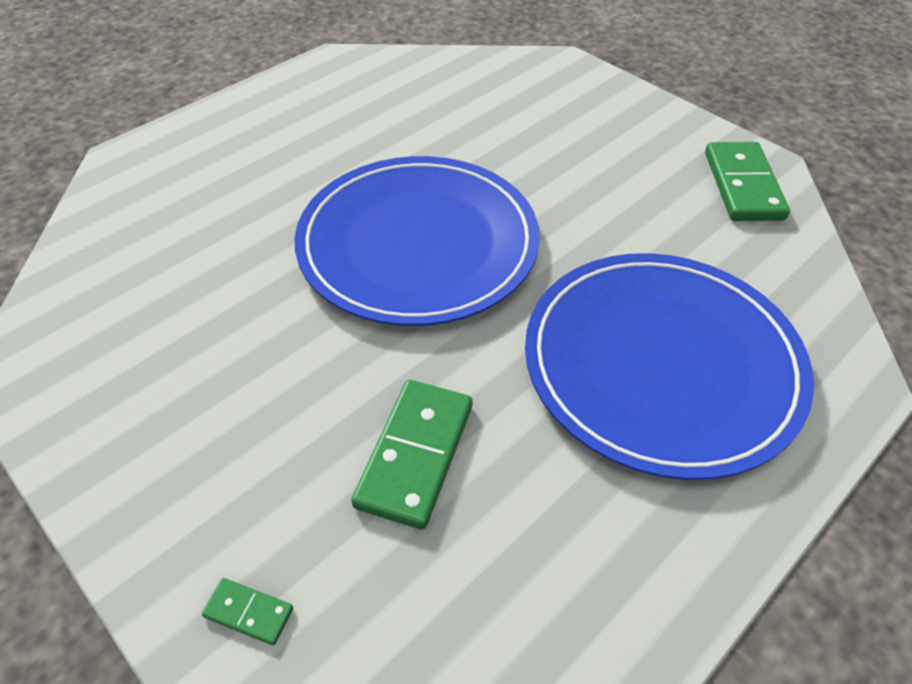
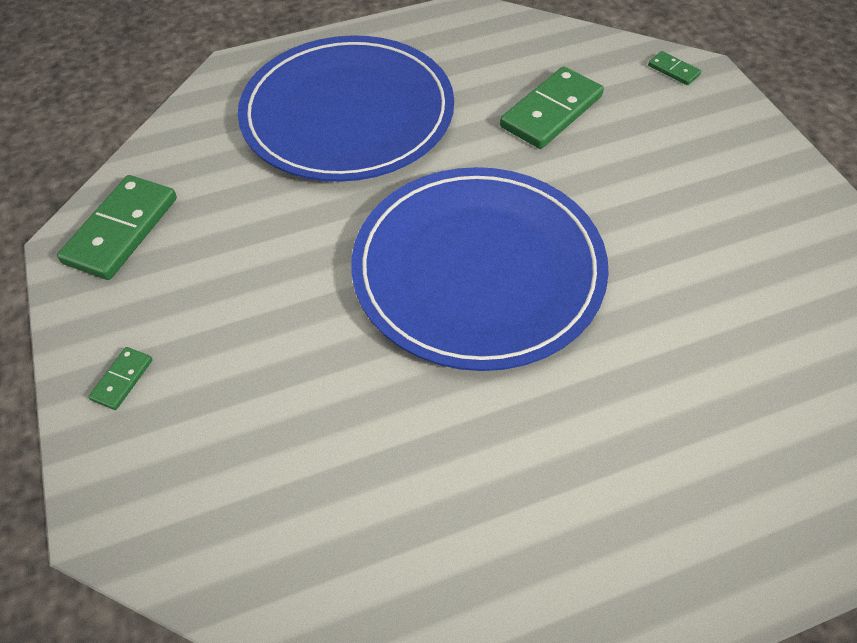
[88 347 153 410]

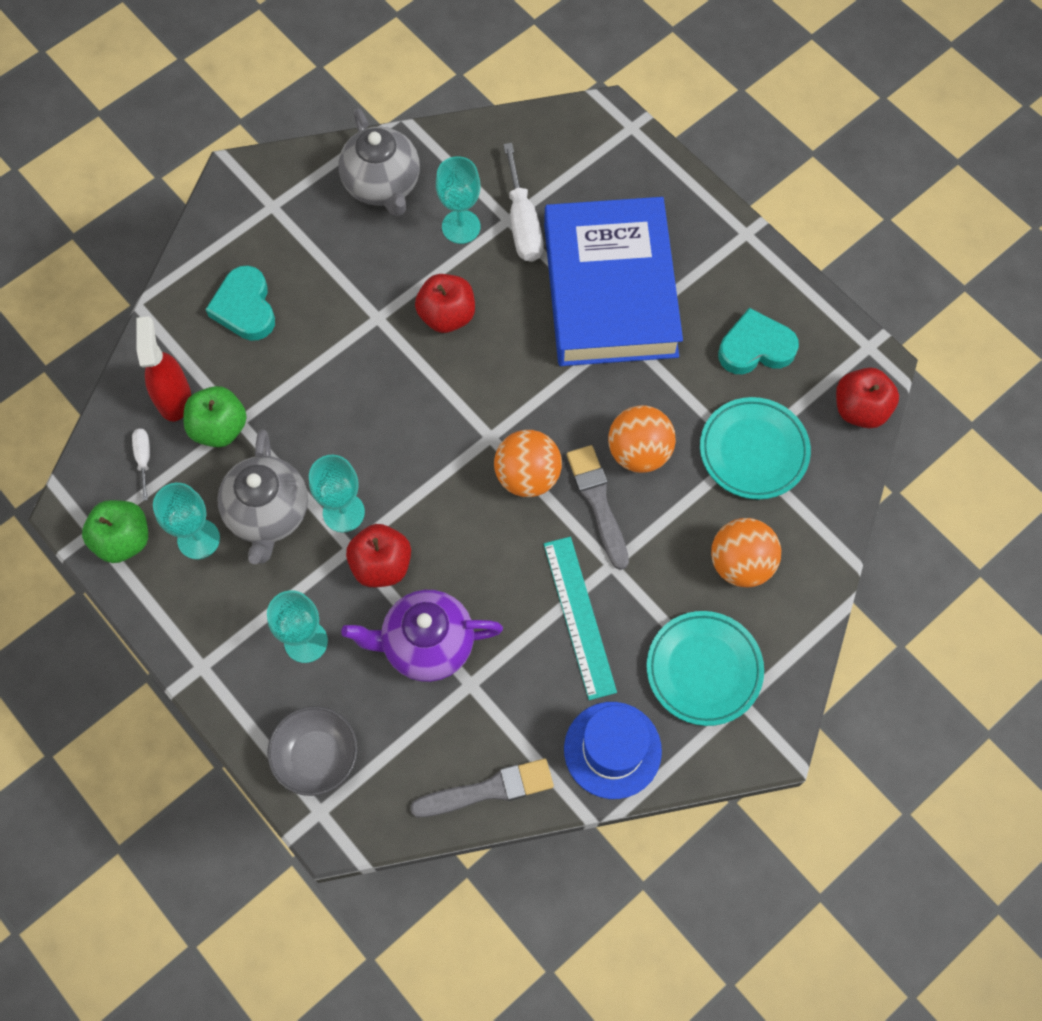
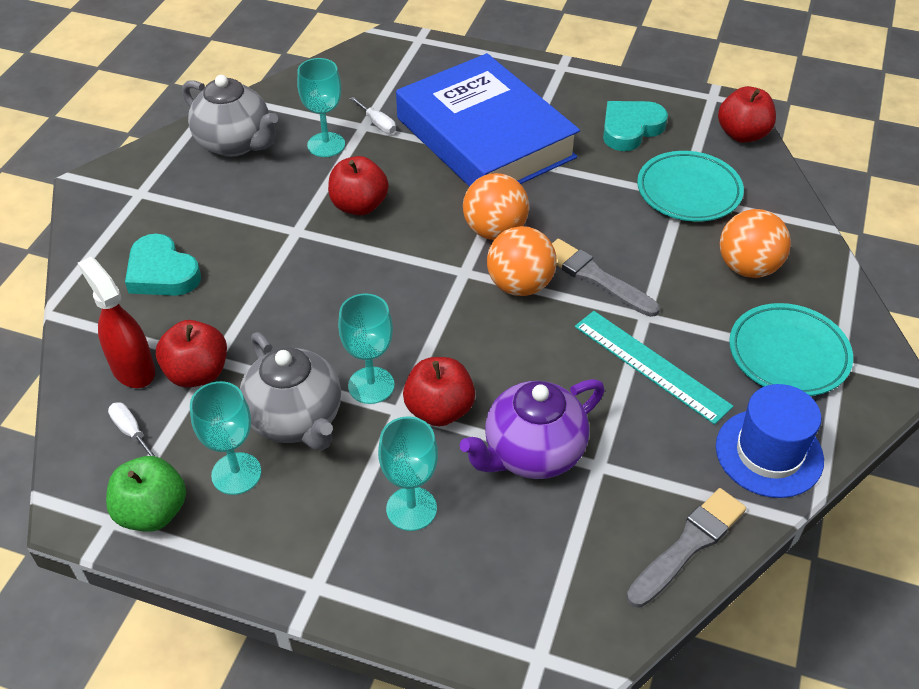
[350 97 396 134]
[156 320 227 388]
[463 173 529 240]
[267 706 357 796] (first image)

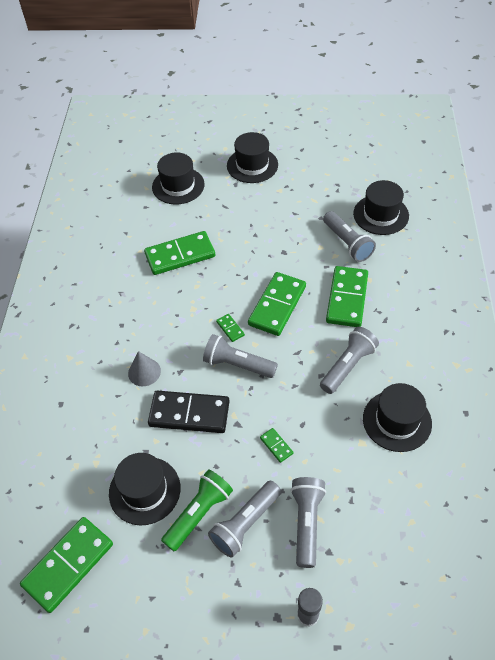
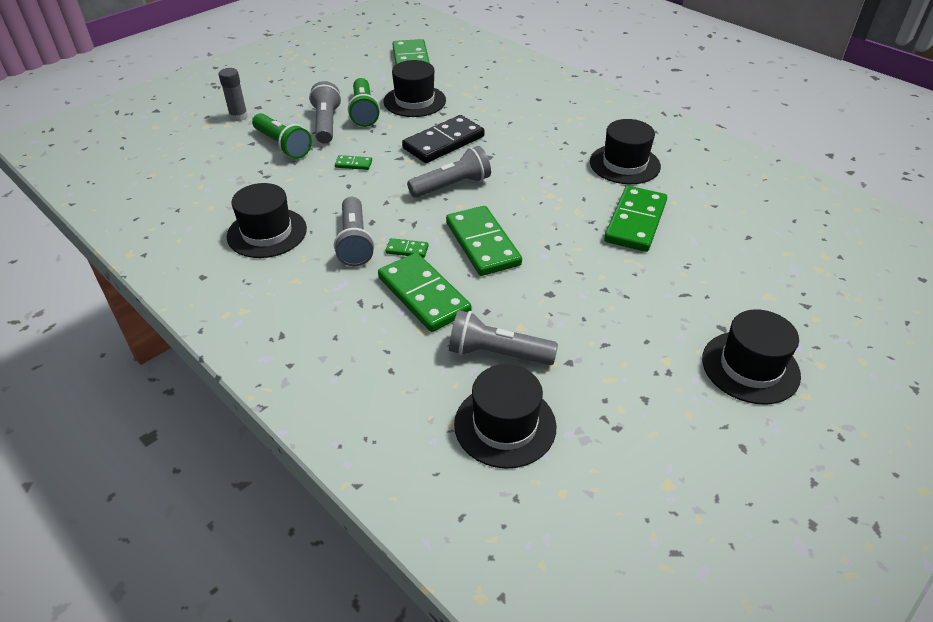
[590 119 661 184]
[386 238 429 258]
[128 351 161 386] (first image)
[252 113 312 159]

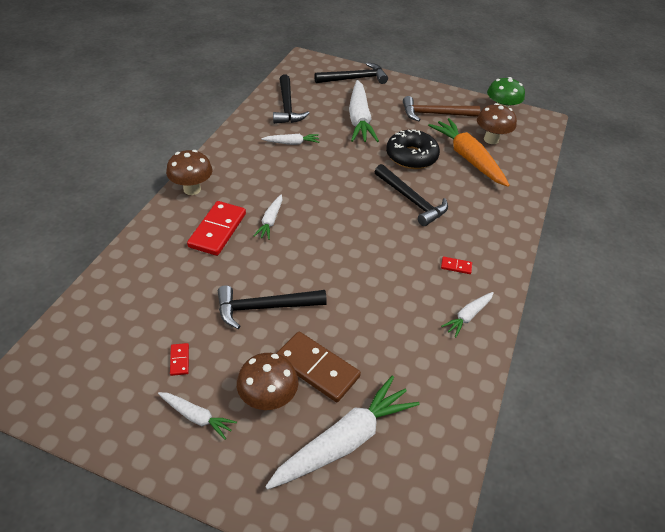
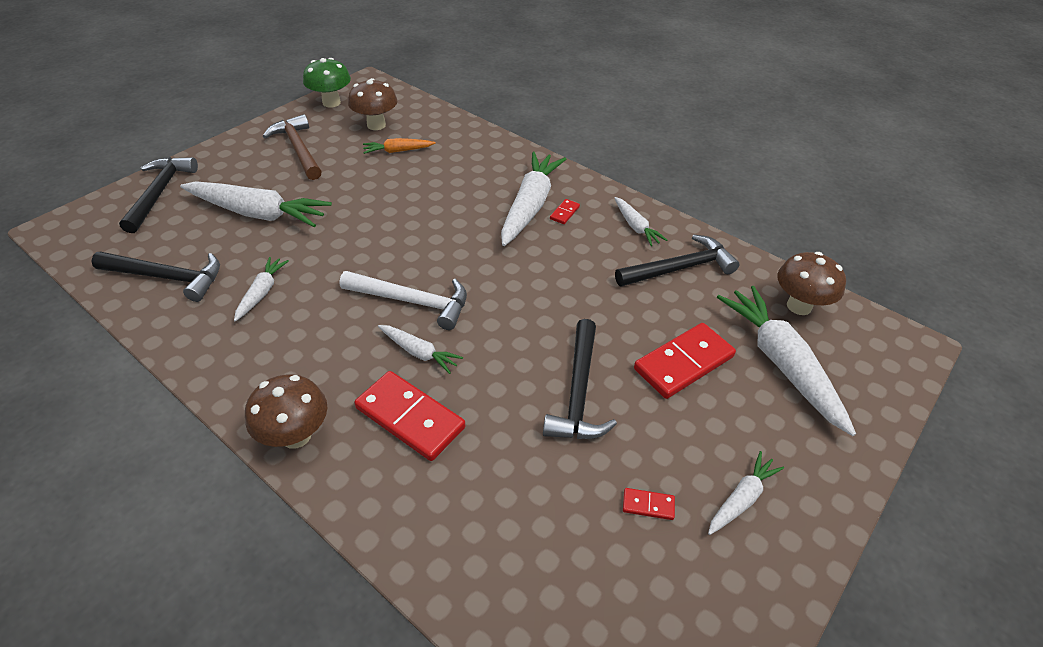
[263 114 322 180]
[363 138 436 154]
[386 129 440 169] (first image)
[615 234 740 287]
[634 323 736 399]
[777 252 846 315]
[501 152 566 246]
[340 271 467 330]

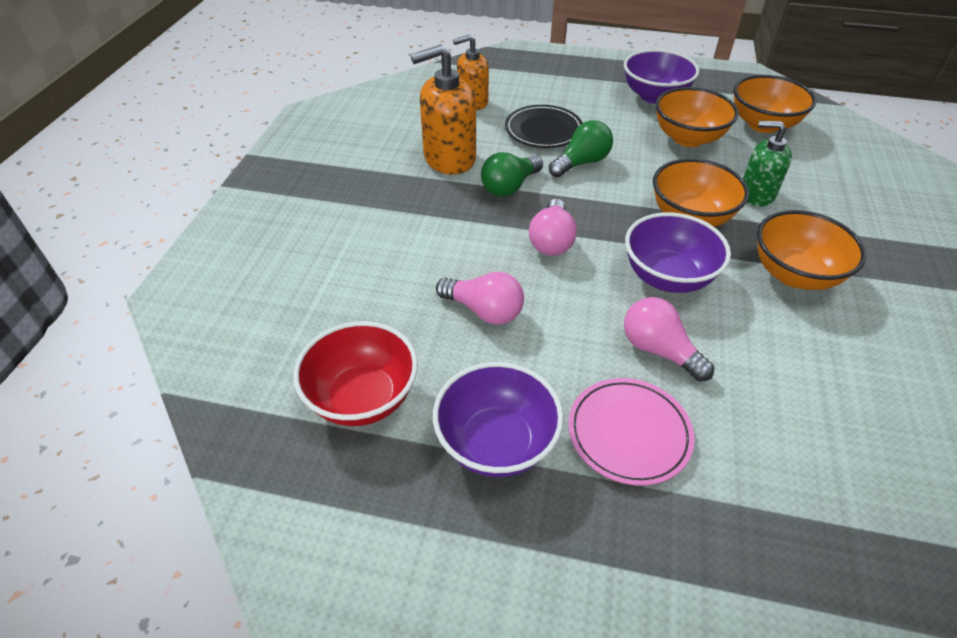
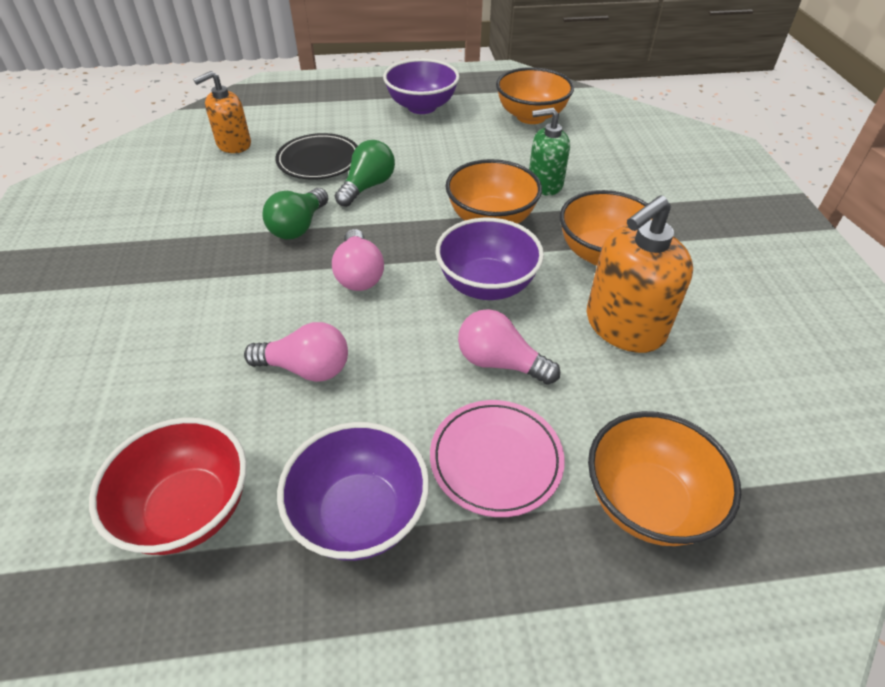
[587 195 693 353]
[588 411 741 546]

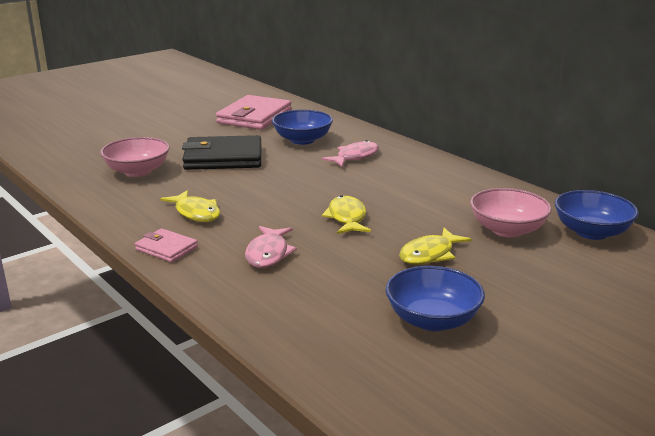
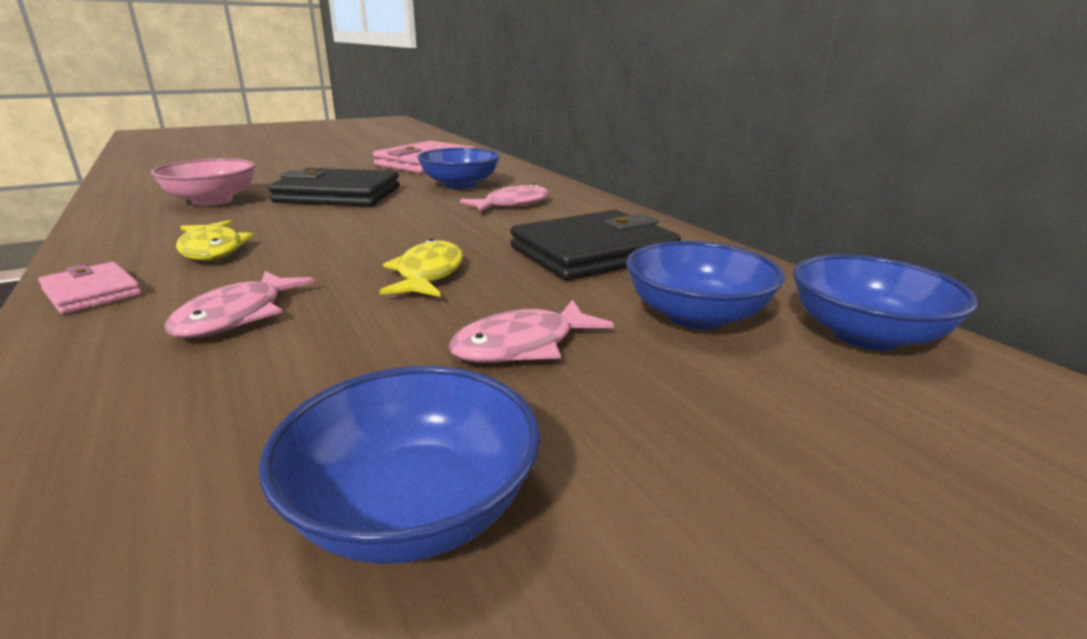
[626 241 785 330]
[448 299 614 363]
[510 210 681 280]

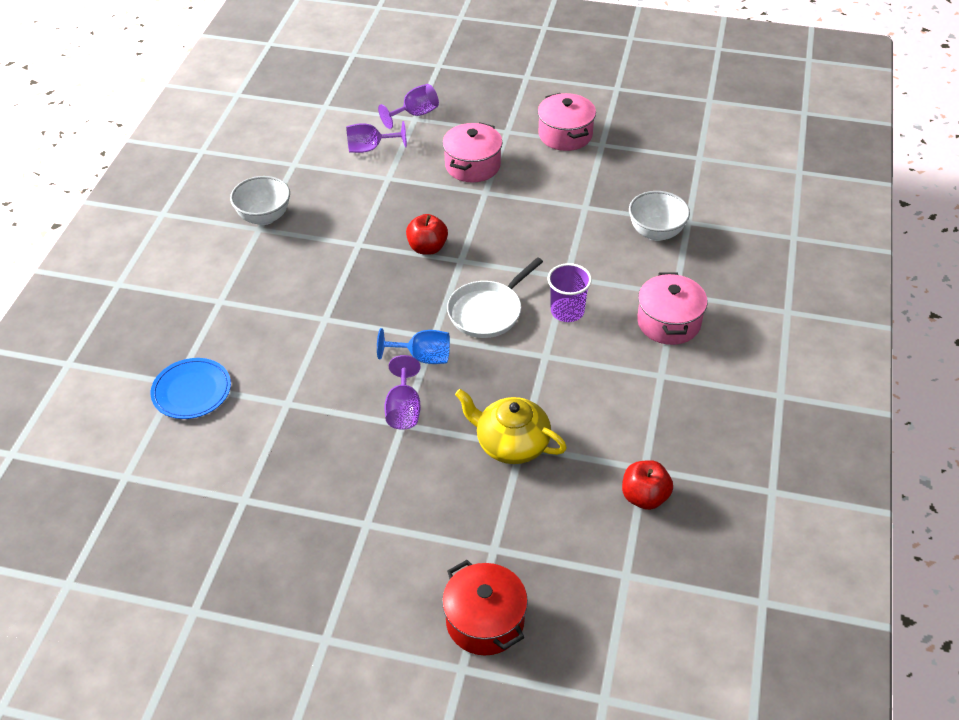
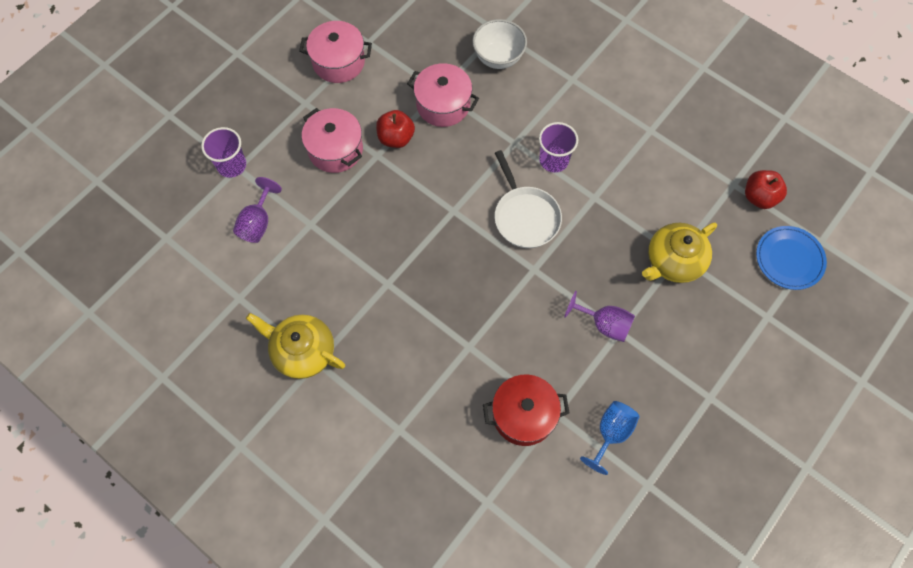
[201 127 246 178]
[246 313 345 379]
[376 110 415 148]
[407 63 479 127]
[580 401 640 475]
[756 226 827 290]
[483 375 569 446]

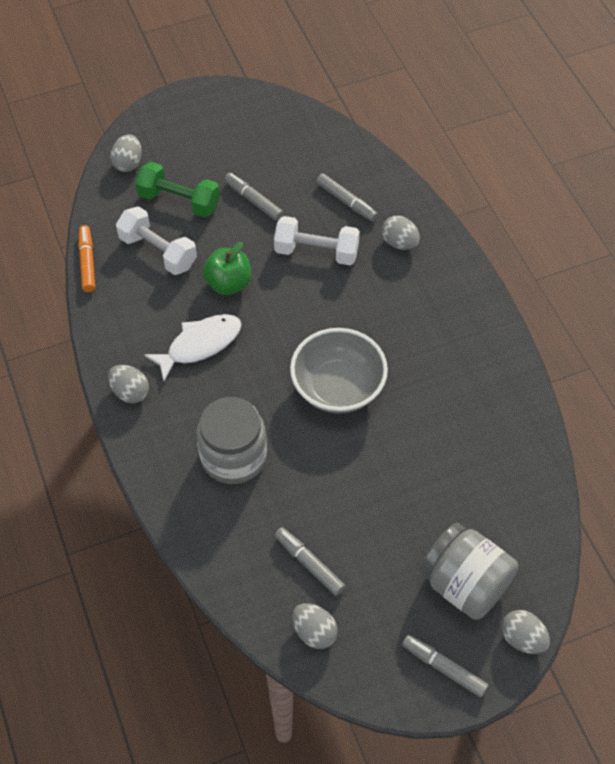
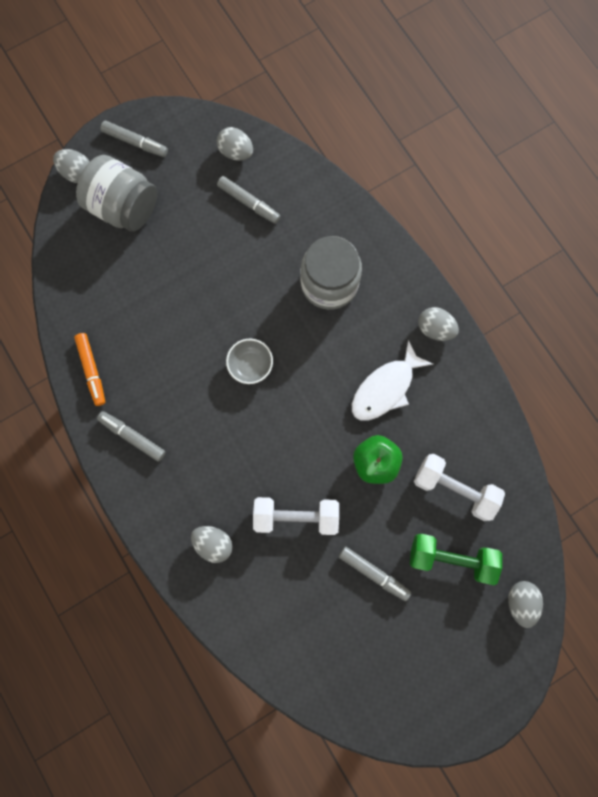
[97 411 166 462]
[74 333 105 406]
[226 339 273 384]

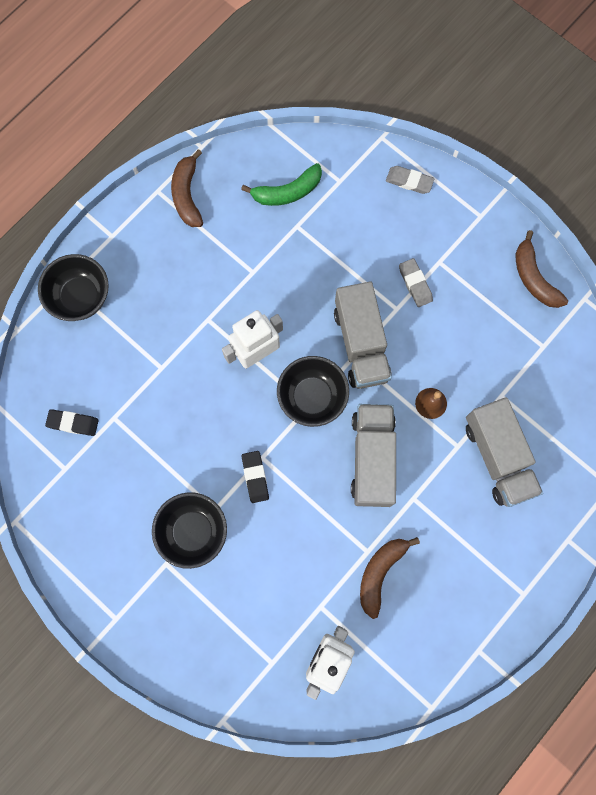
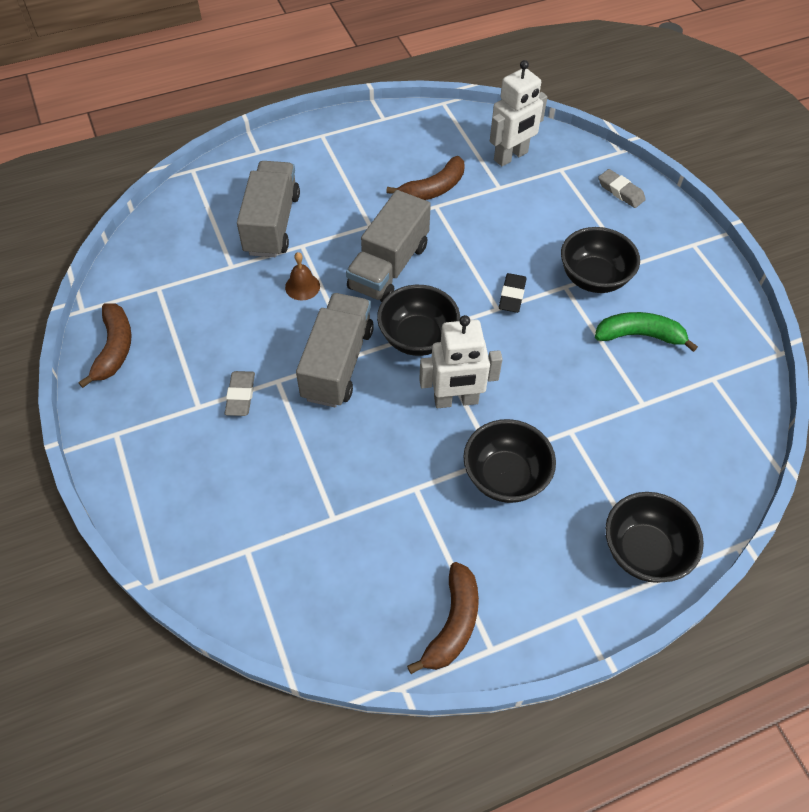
[595 312 698 352]
[598 169 646 208]
[45 409 99 436] (first image)
[463 419 556 503]

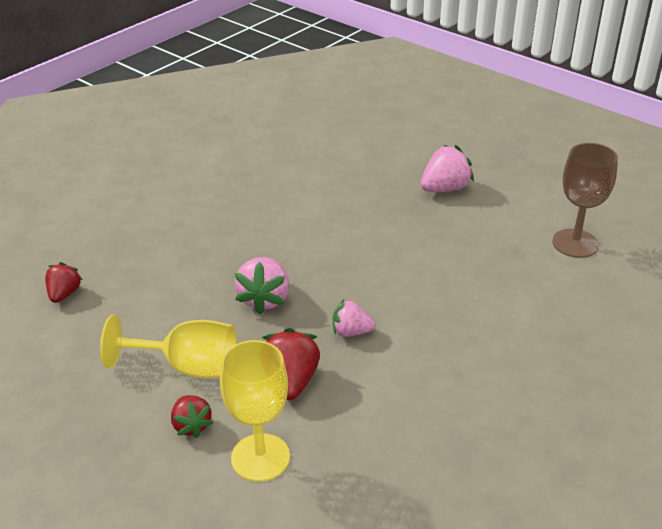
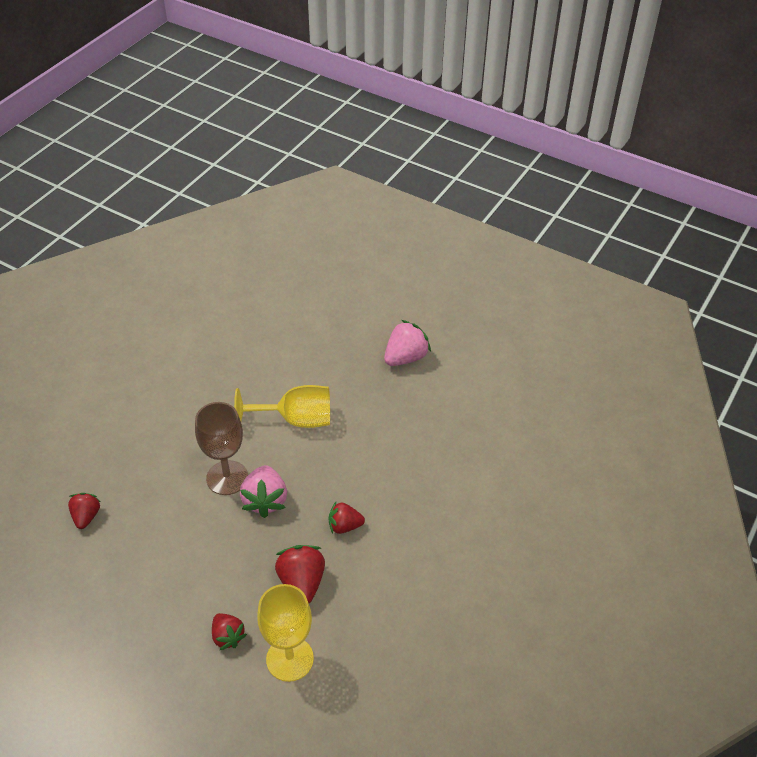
[195 402 248 495]
[329 502 365 534]
[234 385 330 428]

